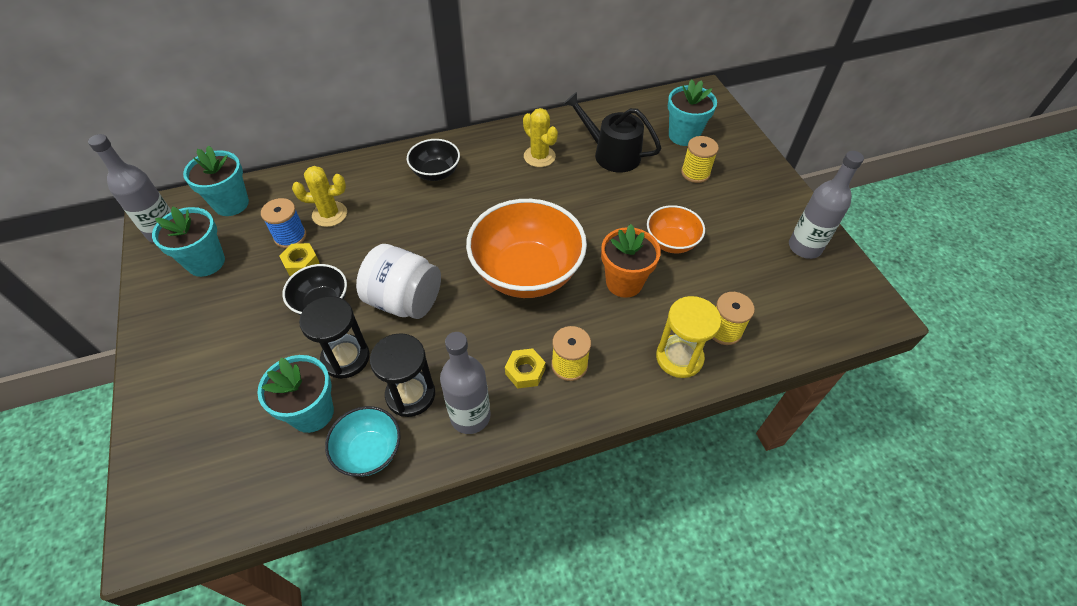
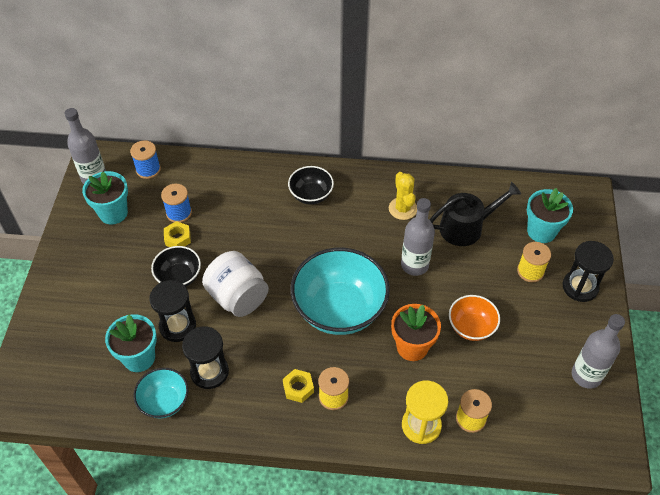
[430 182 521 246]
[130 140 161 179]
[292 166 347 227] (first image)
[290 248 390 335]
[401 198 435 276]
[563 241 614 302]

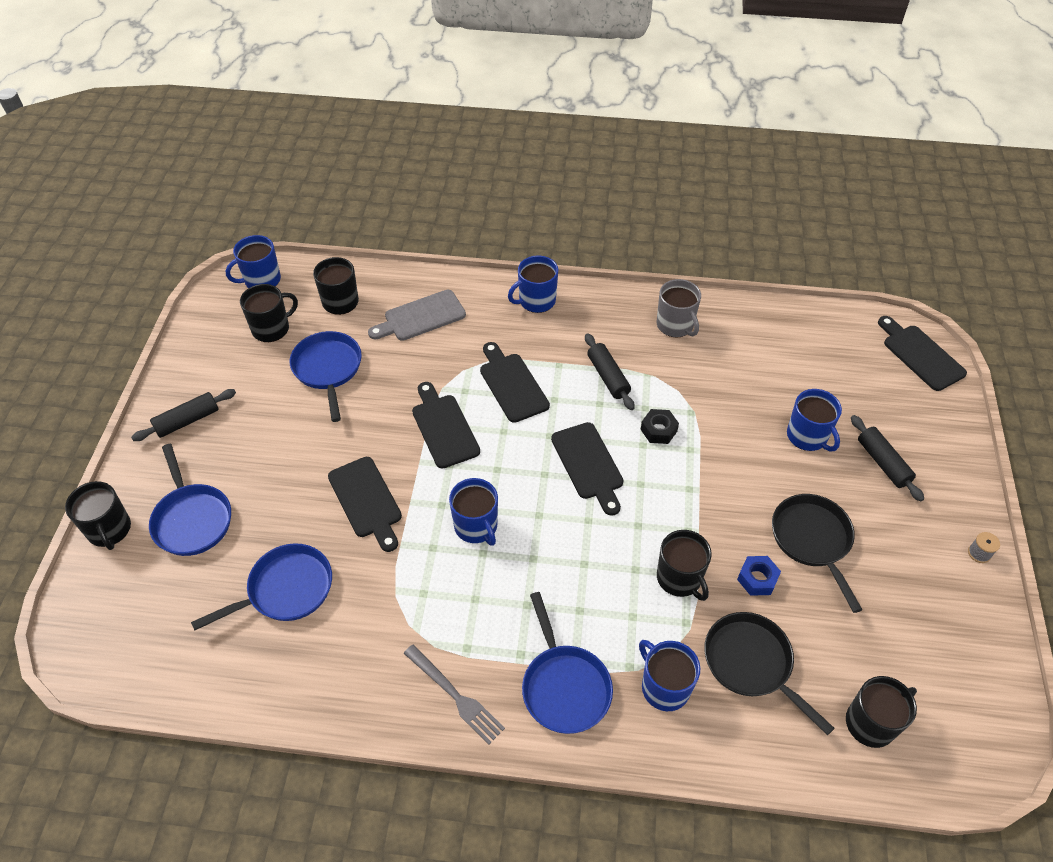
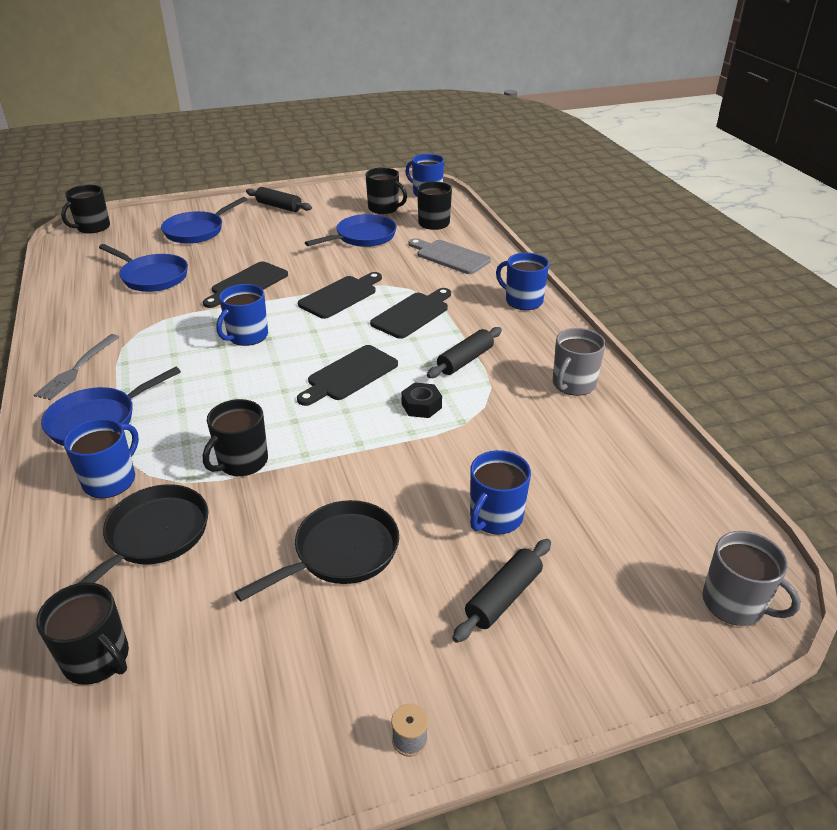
[702 531 801 626]
[61 185 110 234]
[737 556 781 596] (first image)

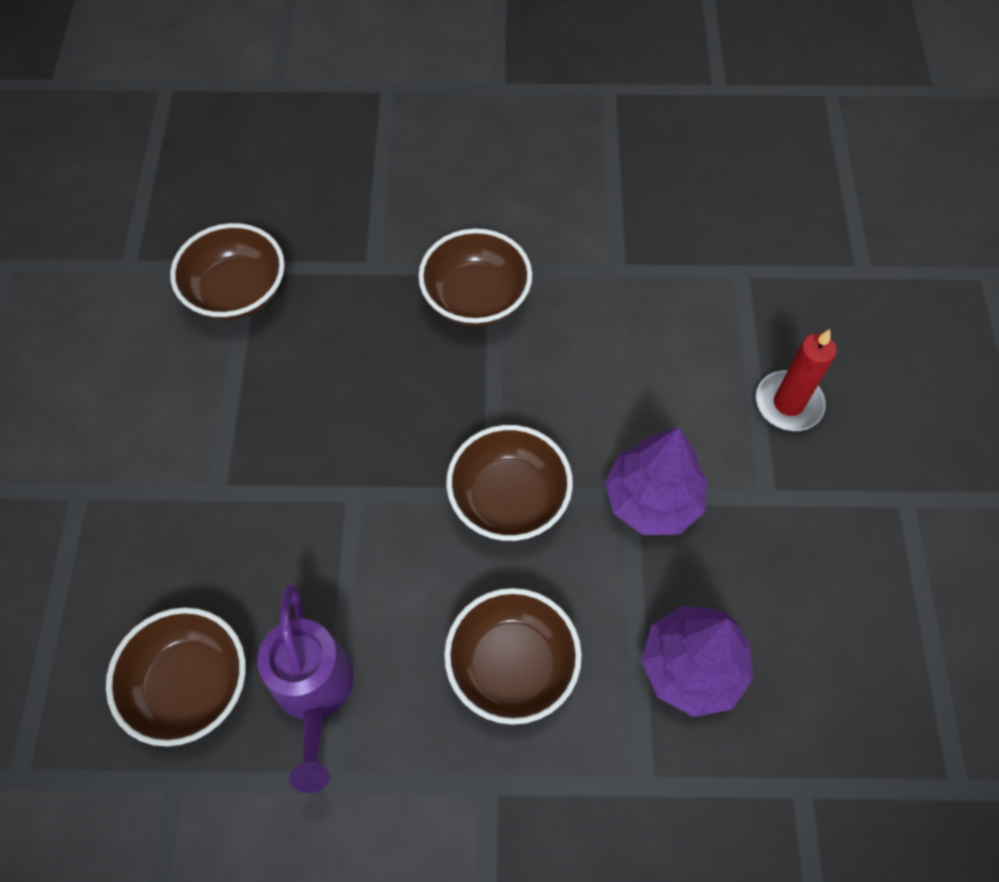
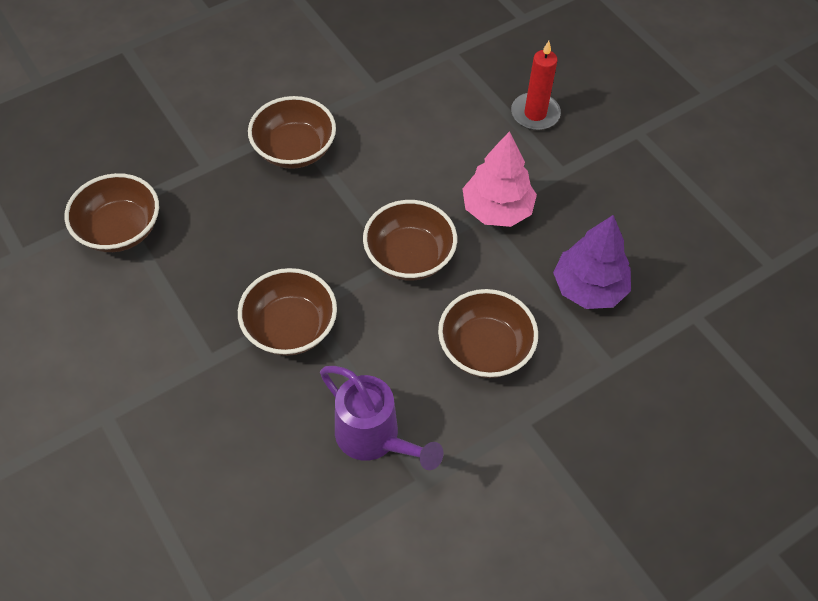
[462 131 537 227]
[238 268 337 356]

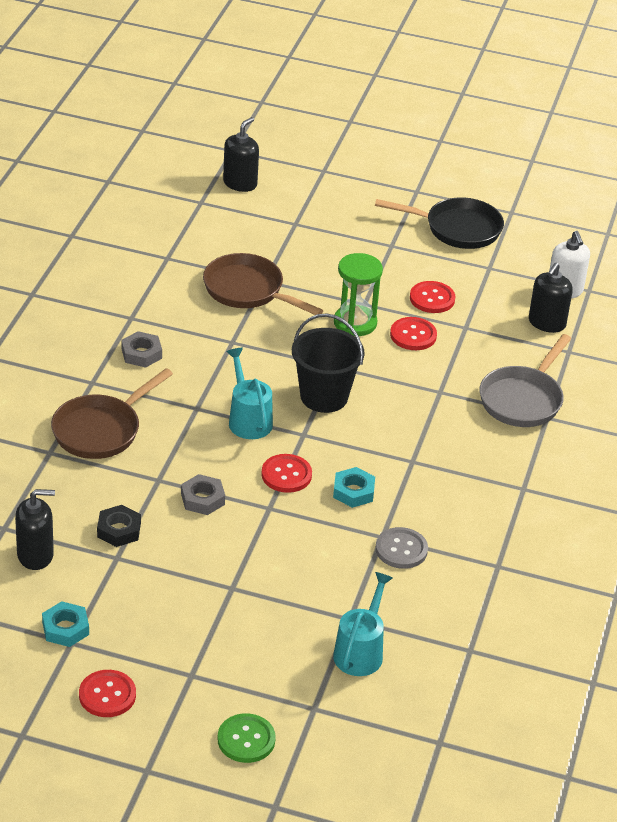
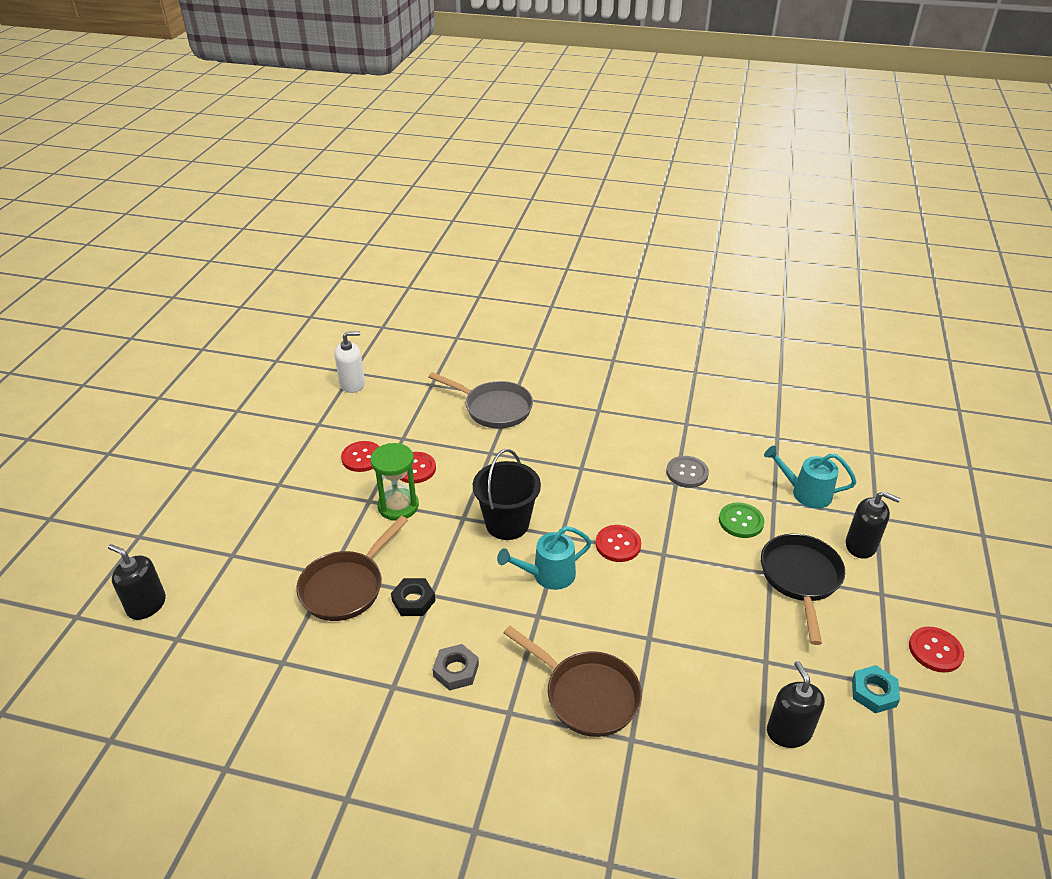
[761 534 845 645]
[846 491 900 559]
[333 467 375 508] (first image)
[181 474 225 515] (first image)
[391 578 436 616]
[719 502 764 538]

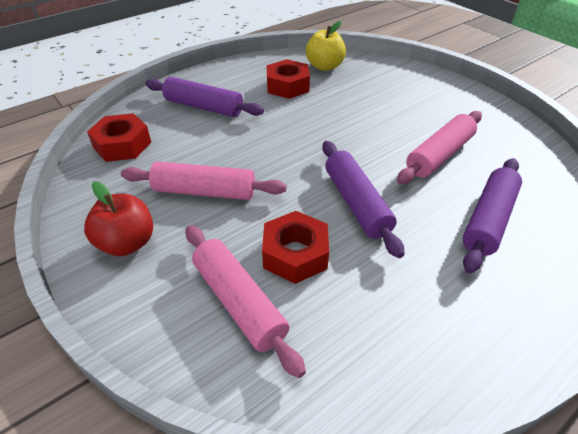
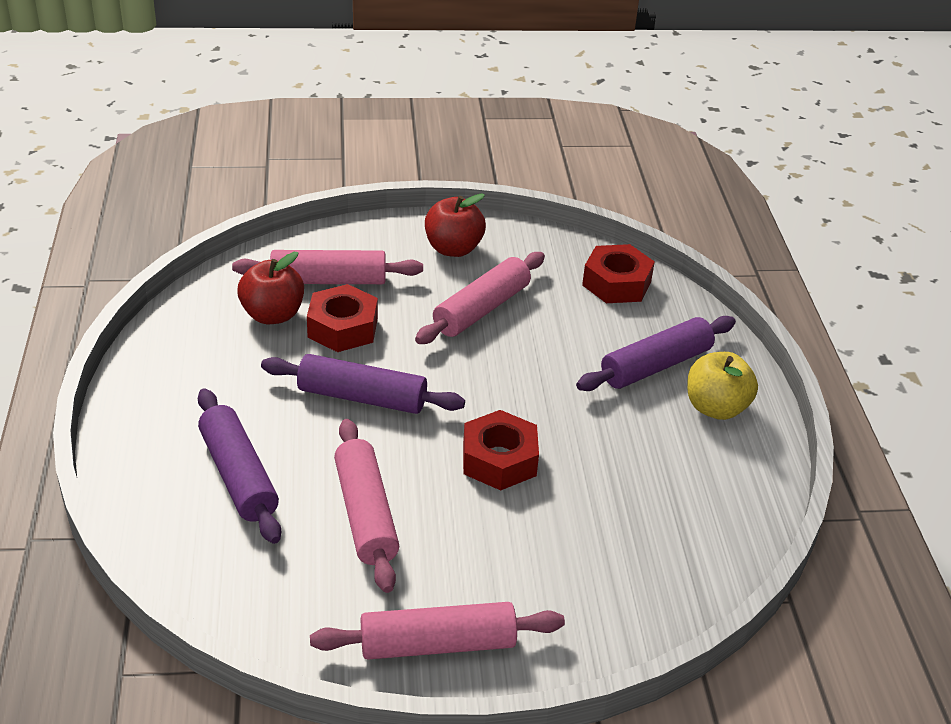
[687 352 758 420]
[463 410 539 490]
[237 252 304 324]
[310 602 565 660]

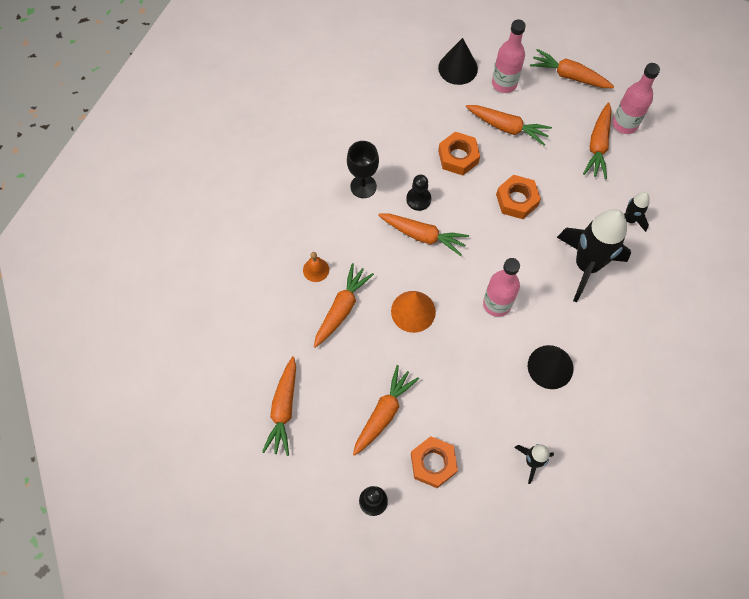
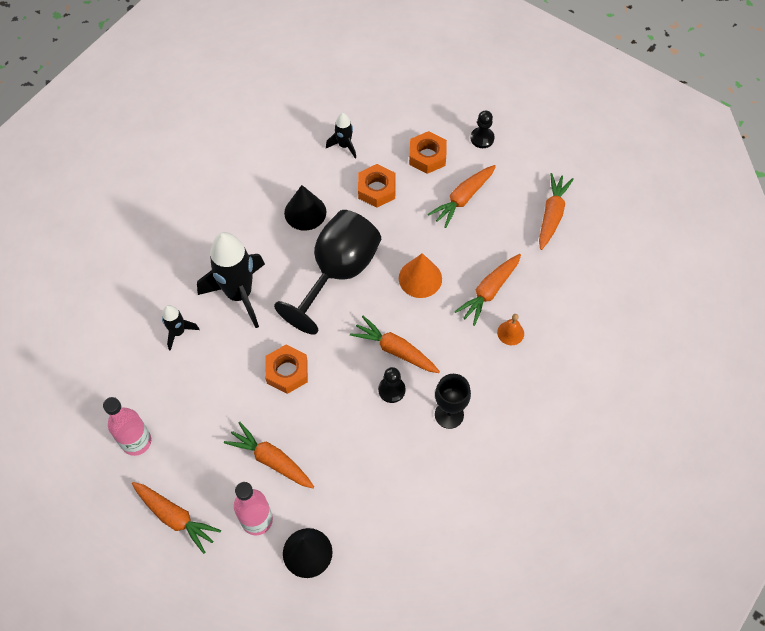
[583 102 612 179] (first image)
[358 164 395 208]
[274 210 381 335]

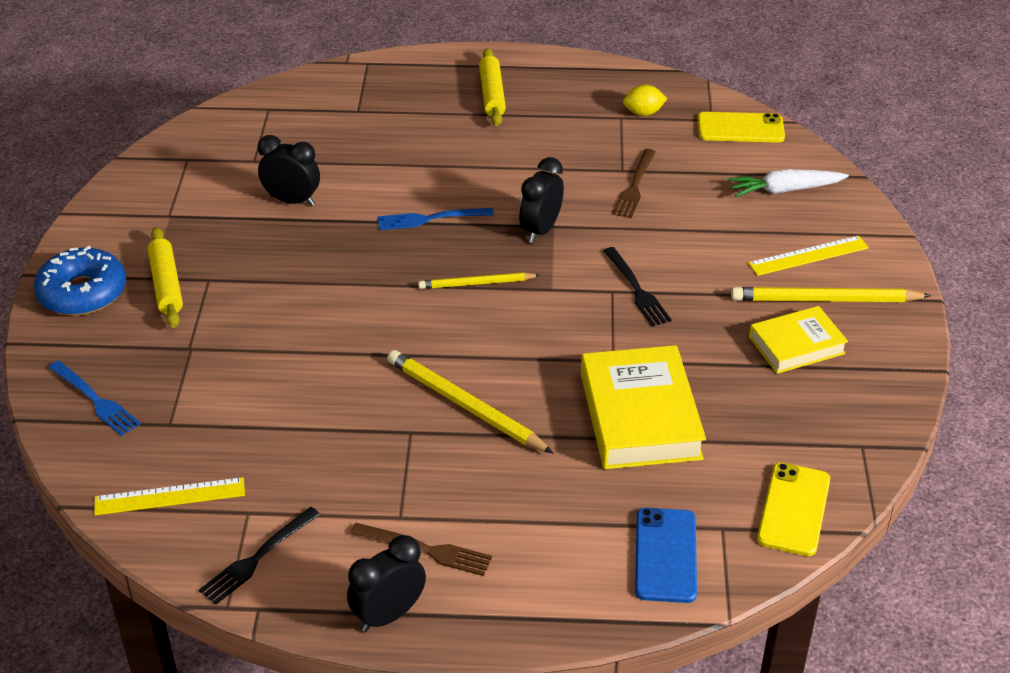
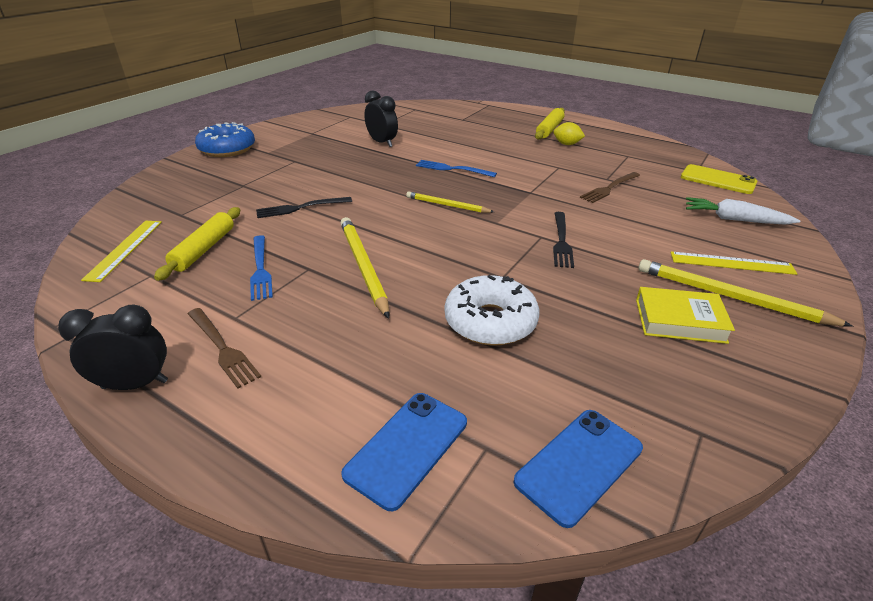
[553 122 585 145]
[519 157 564 243] (first image)
[154 207 240 281]
[445 275 539 346]
[250 235 273 301]
[514 410 643 528]
[81 221 162 282]
[256 197 352 218]

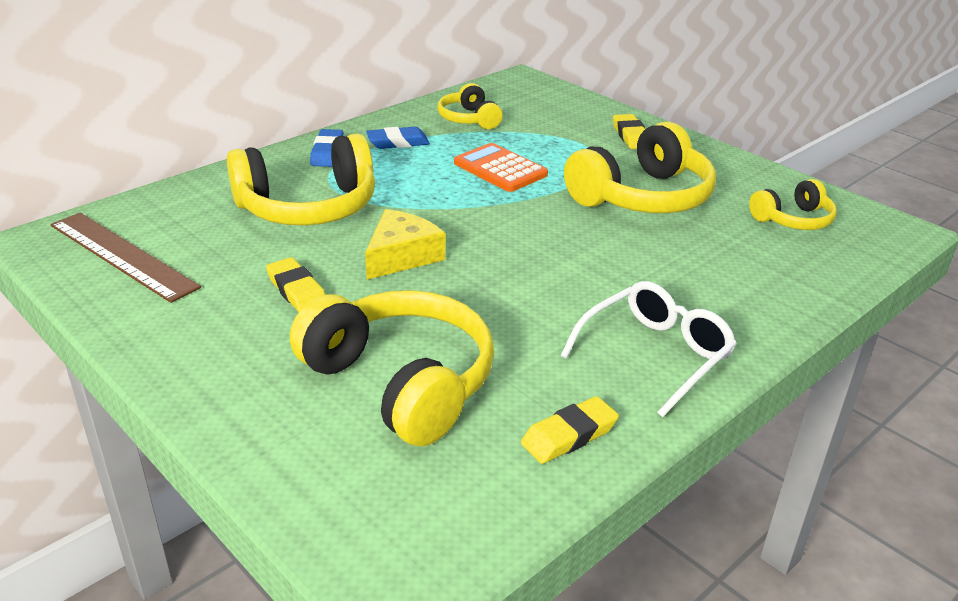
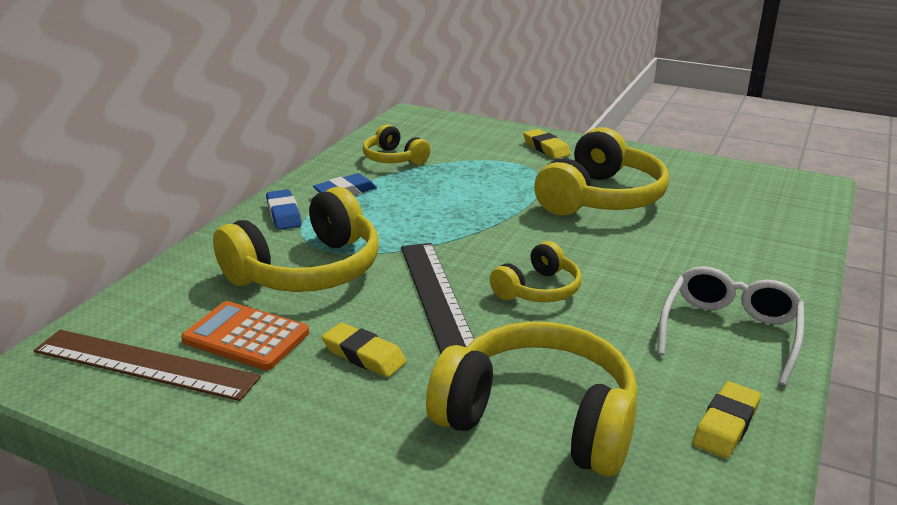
[181 301 309 370]
[490 241 581 302]
[401 243 474 353]

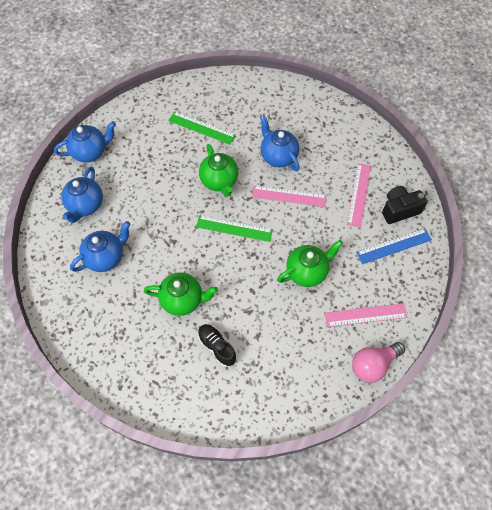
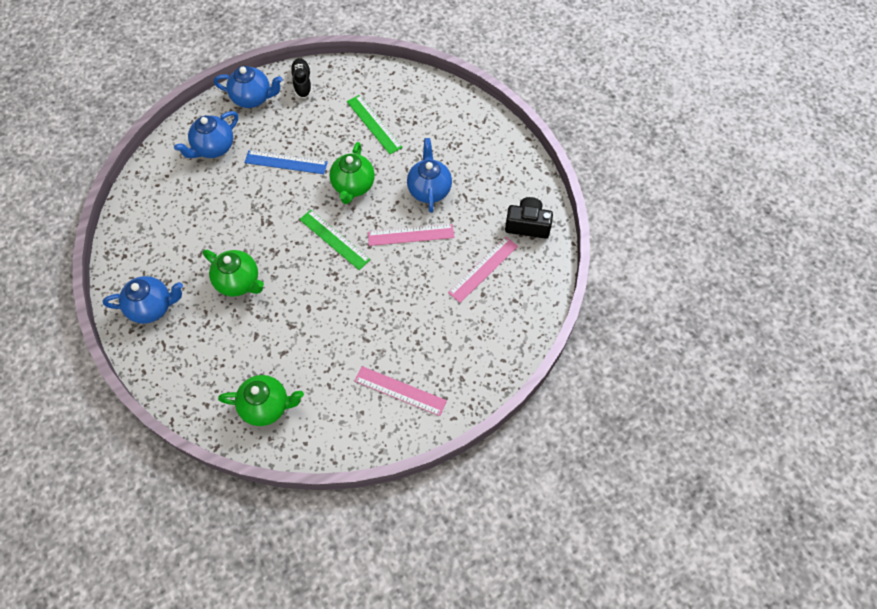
[368 224 454 246]
[505 197 553 239]
[103 276 183 324]
[245 150 328 174]
[218 375 304 426]
[290 58 312 98]
[352 342 405 383] (first image)

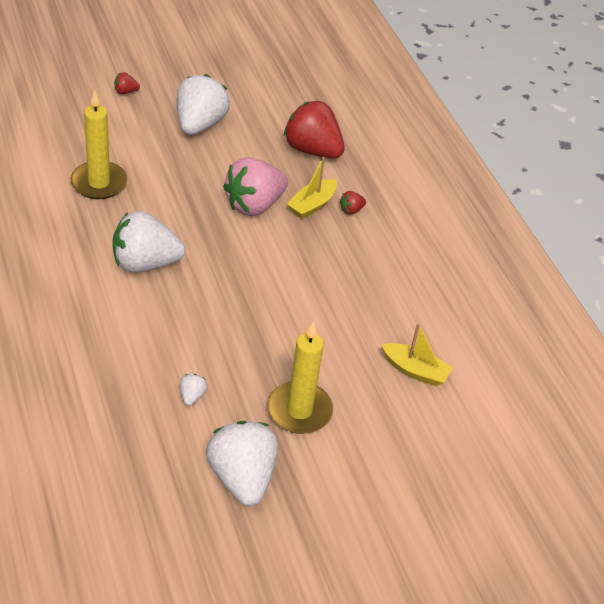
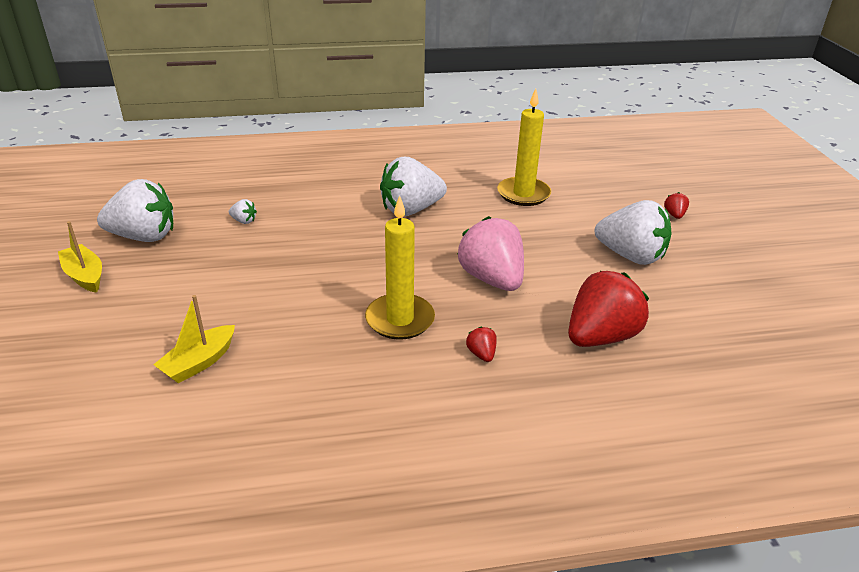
[58 221 102 293]
[380 157 447 216]
[365 195 435 340]

